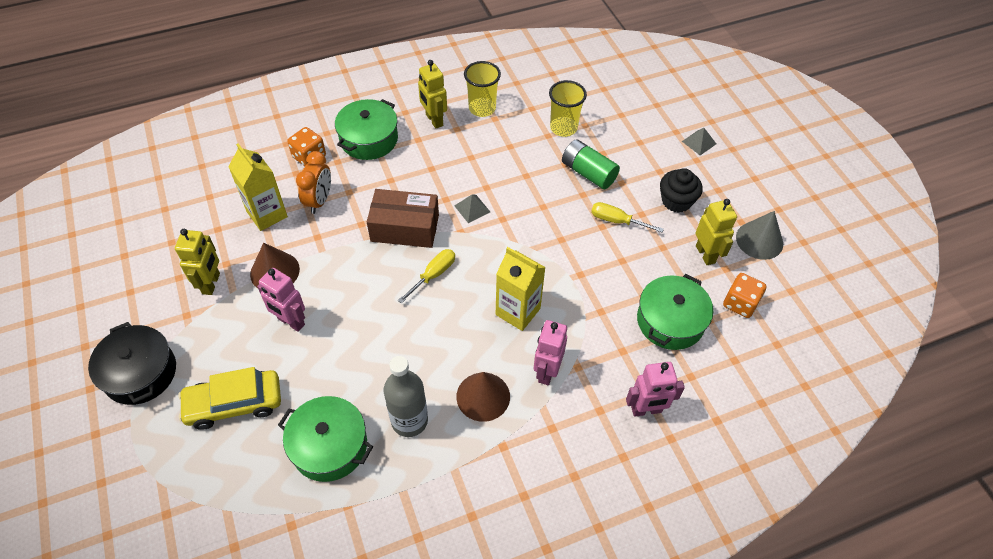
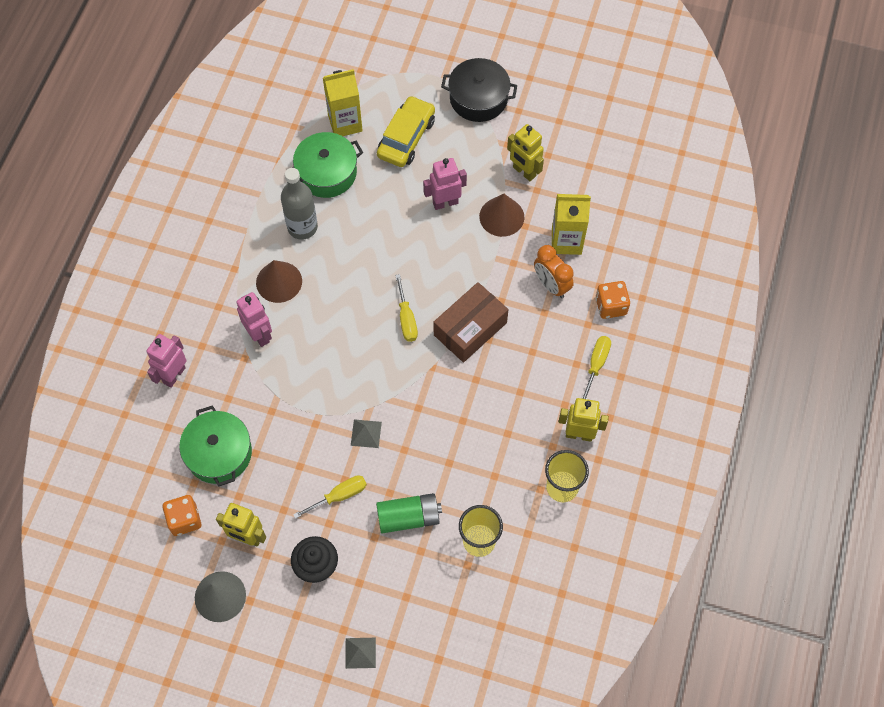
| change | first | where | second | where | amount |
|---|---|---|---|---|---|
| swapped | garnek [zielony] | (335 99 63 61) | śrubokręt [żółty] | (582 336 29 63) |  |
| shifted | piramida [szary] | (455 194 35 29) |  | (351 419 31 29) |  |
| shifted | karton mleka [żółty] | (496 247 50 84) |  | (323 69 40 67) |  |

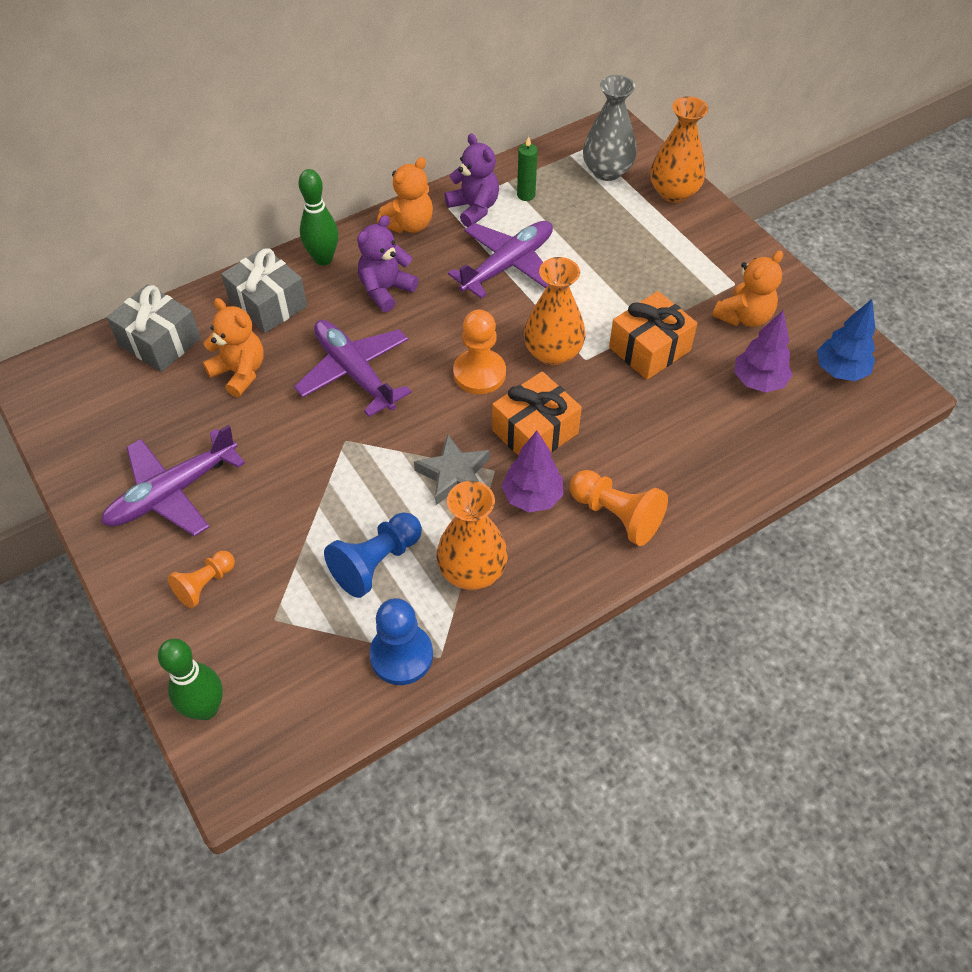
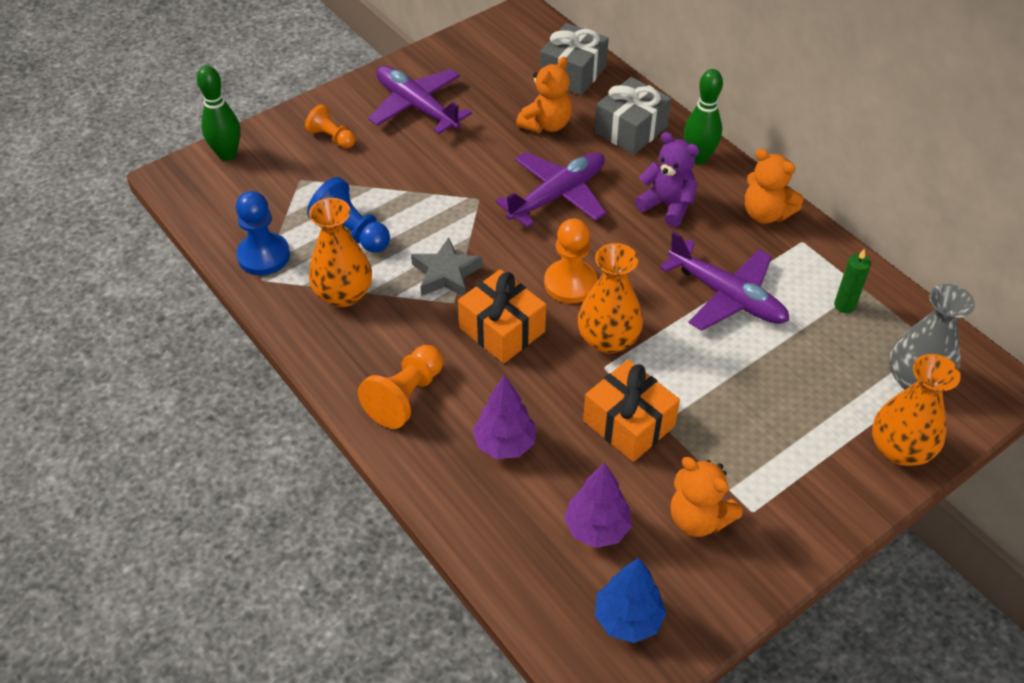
| change | first | where | second | where | amount |
|---|---|---|---|---|---|
| gone | miś [fioletowy] | (444 133 55 94) |  |  |  |
| shifted | drzewko [fioletowy] | (501 431 63 81) |  | (472 375 64 84) |  |

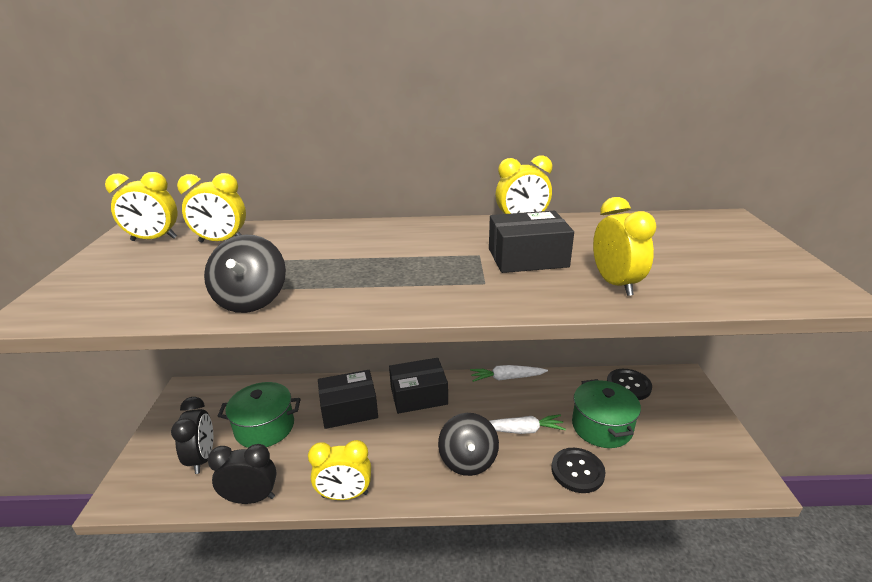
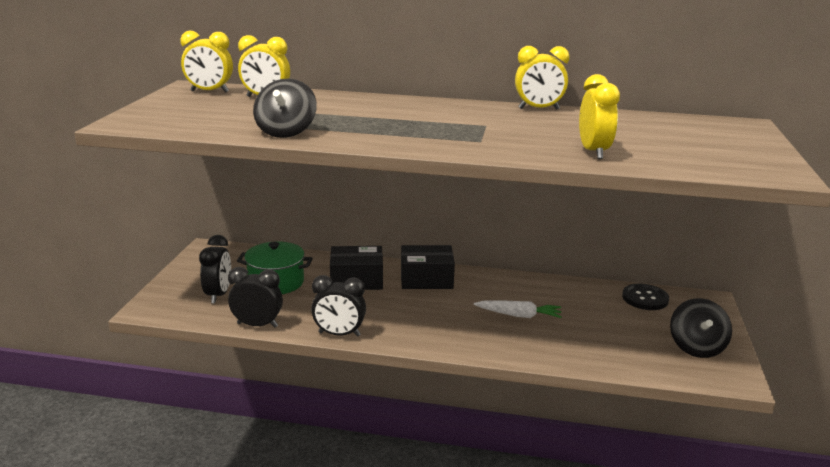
| change | first | where | second | where | amount |
|---|---|---|---|---|---|
| repainted | budzik [żółty] | (308 440 63 60) | budzik [czarny] | (311 275 55 62) |  |
| shifted | bączek [czarny] | (438 413 61 63) |  | (670 298 62 60) |  |
| gone | marchewka [biały] | (470 365 78 17) |  |  |  |
| gone | pudełko [czarny] | (489 211 85 62) |  |  |  |
| gone | guzik [czarny] | (552 448 53 45) |  |  |  |
| gone | garnek [zielony] | (572 379 69 69) |  |  |  |

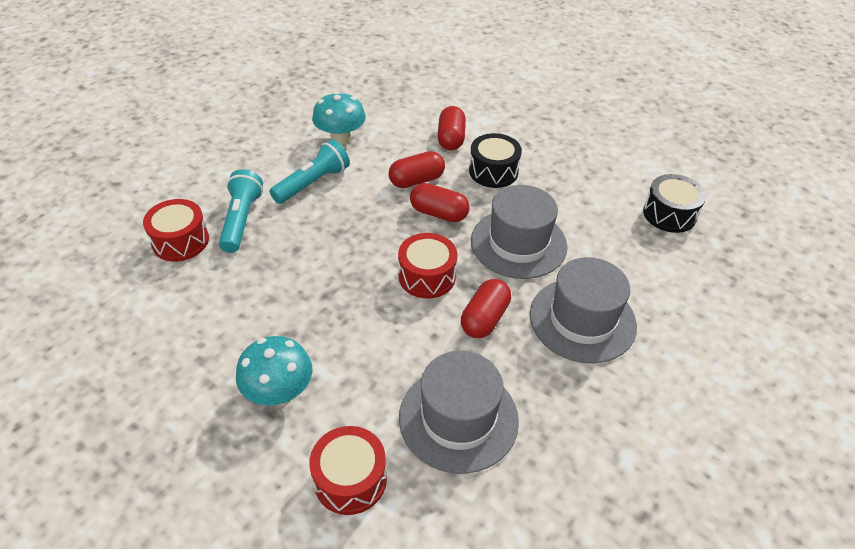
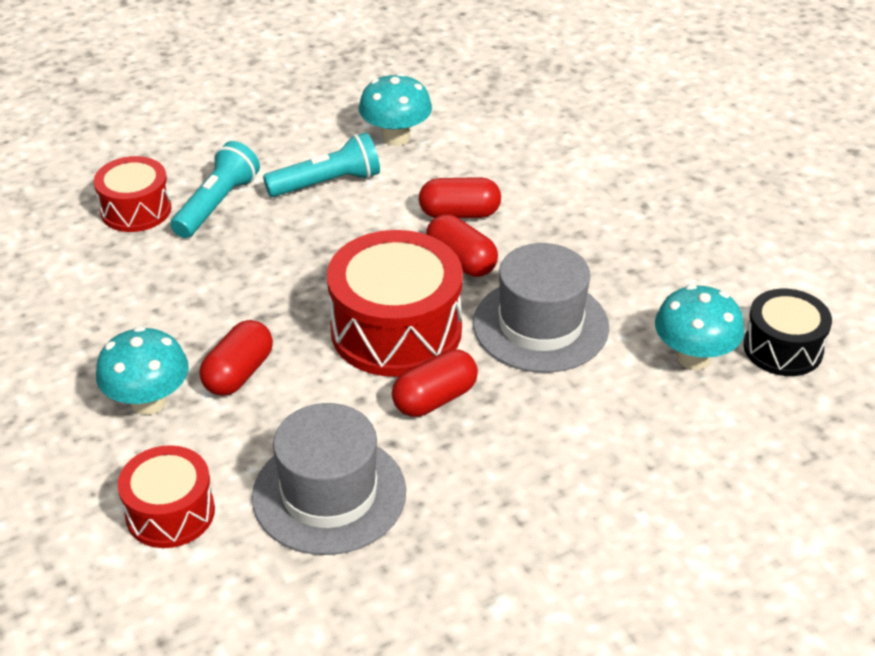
| change | first | where | second | where | amount |
|---|---|---|---|---|---|
| scaled | bęben [czerwony] | (398 233 59 66) |  | (327 230 136 147) | x1.69 |
| shifted | kapsułka [czerwony] | (437 106 29 45) |  | (199 320 74 76) |  |
| gone | bęben [czarny] | (469 133 53 55) |  |  |  |
| gone | kapelusz [szary] | (530 257 107 107) |  |  |  |
| new |  |  | grzyb [turkusowy] | (655 285 89 85) |  |

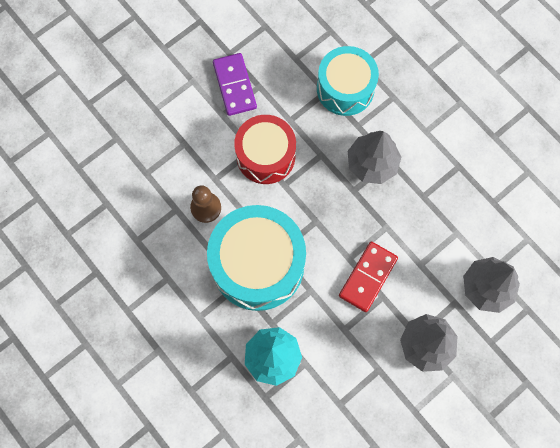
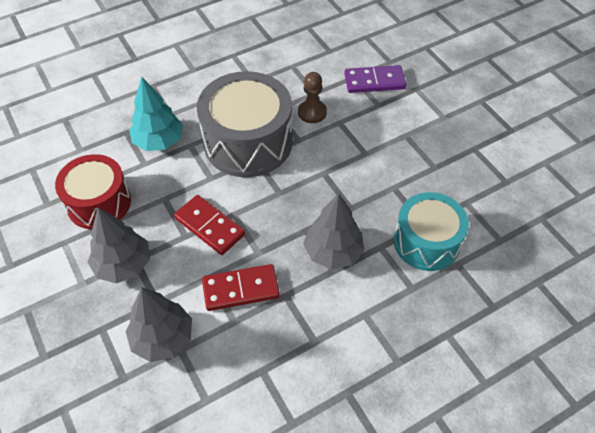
| change | first | where | second | where | amount |
|---|---|---|---|---|---|
| repainted | bęben [turkusowy] | (207 205 99 106) | bęben [szary] | (197 71 95 106) |  |
| shifted | kostka domina [fioletowy] | (213 53 44 63) |  | (344 65 62 28) |  |
| shifted | bęben [czerwony] | (234 115 62 69) |  | (55 154 76 75) |  |
| new |  |  | kostka domina [czerwony] | (202 264 78 47) |  |

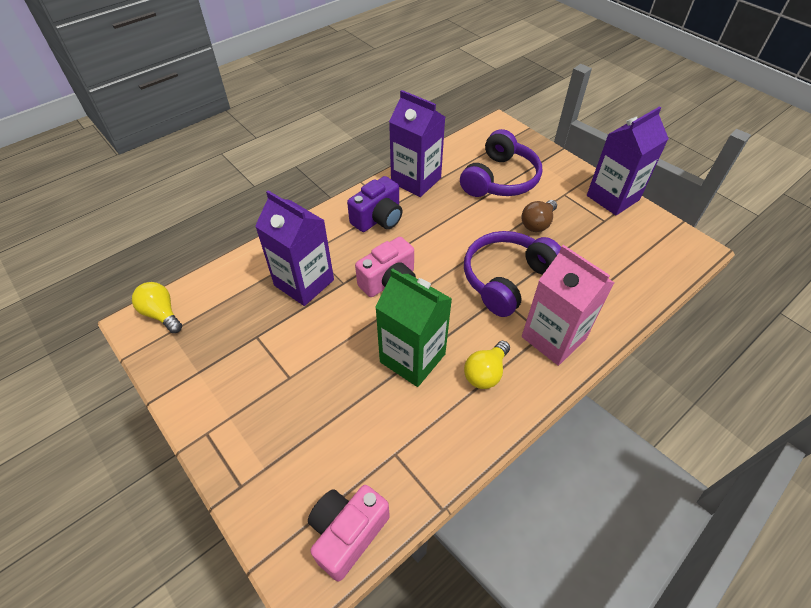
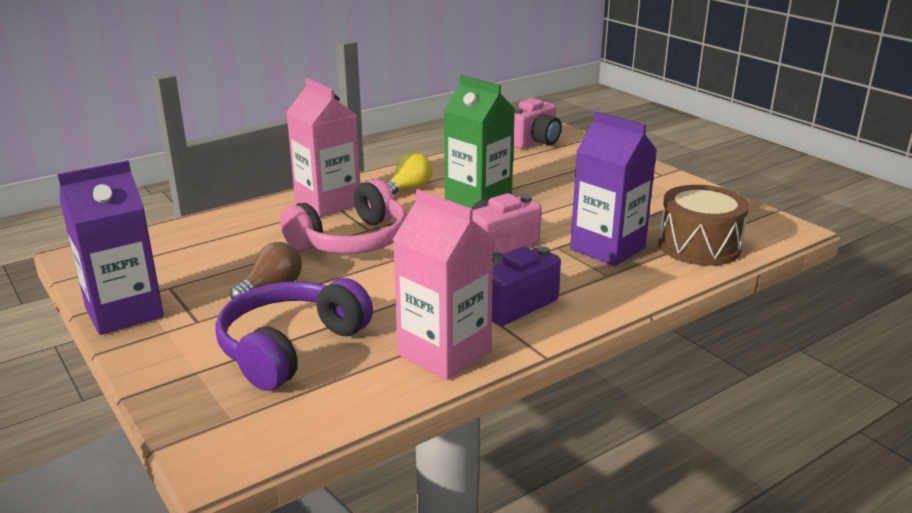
| change | first | where | second | where | amount |
|---|---|---|---|---|---|
| gone | żarówka [żółty] | (132 282 50 51) |  |  |  |
| repainted | karton mleka [fioletowy] | (389 90 56 107) | karton mleka [różowy] | (393 189 101 191) |  |
| repainted | słuchawki [fioletowy] | (464 231 97 86) | słuchawki [różowy] | (280 179 127 75) |  |
| new |  |  | bęben [brązowy] | (658 185 91 81) |  |

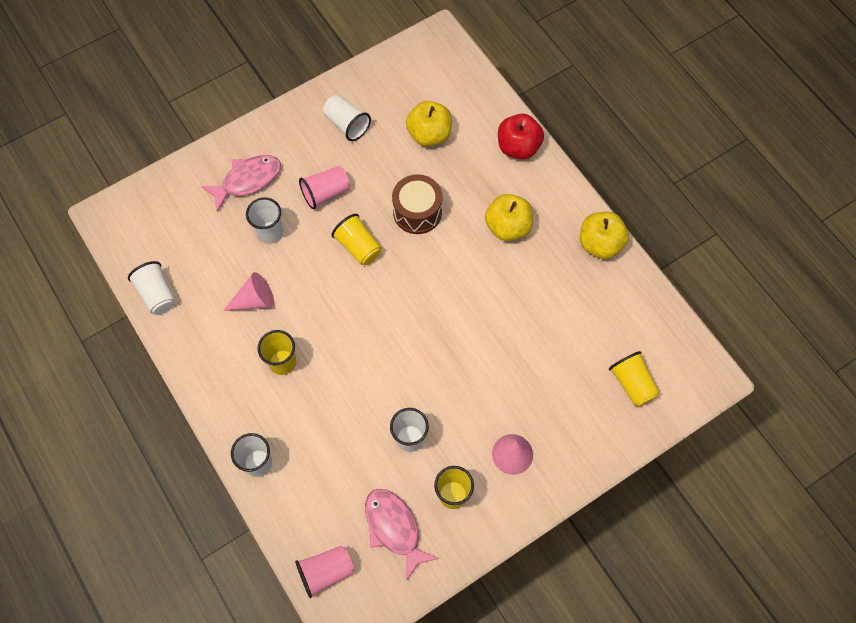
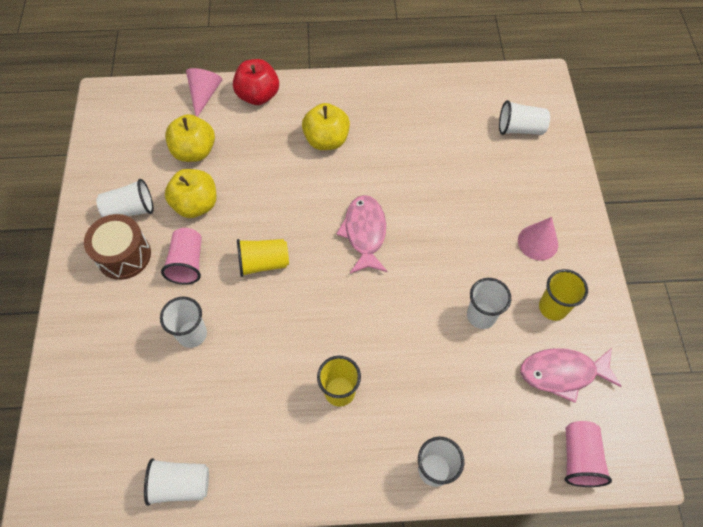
| change | first | where | second | where | amount |
|---|---|---|---|---|---|
| shifted | ryba [różowy] | (201 155 80 57) |  | (336 195 52 79) |  |
| shifted | stożek [różowy] | (223 272 51 39) |  | (186 68 36 49) |  |
| shifted | bęben [brązowy] | (392 174 50 60) |  | (84 214 67 66) |  |
| shifted | jabłko [żółty] | (580 212 49 47) |  | (165 169 52 49) |  |
| repainted | szklanka [żółty] | (609 351 51 56) | szklanka [biały] | (499 100 51 35) |  |

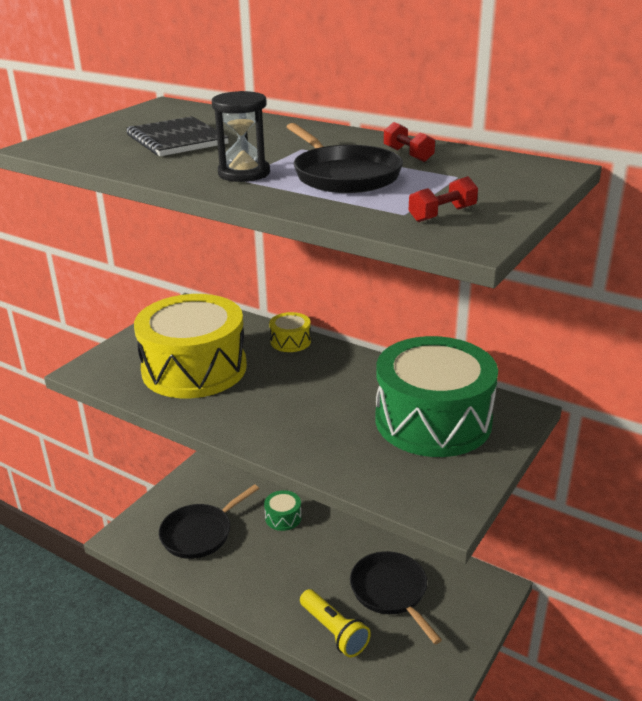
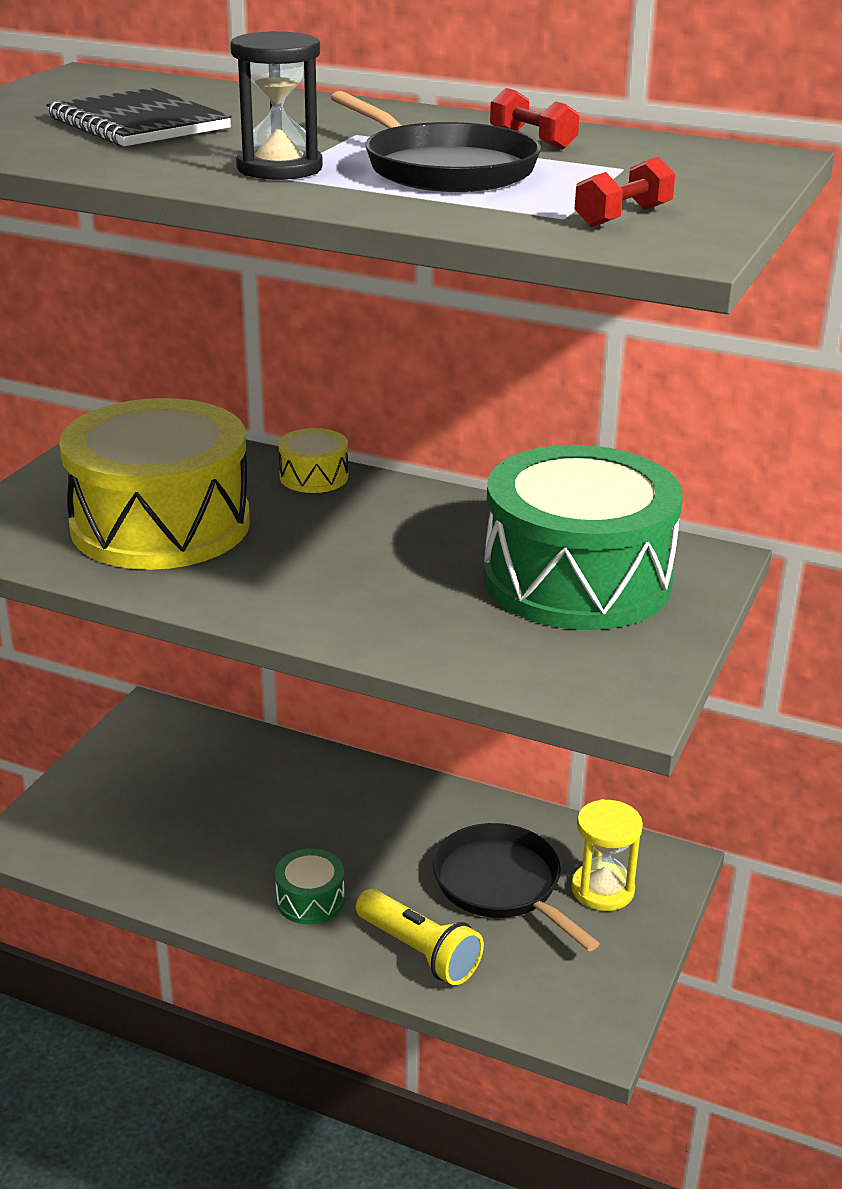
| change | first | where | second | where | amount |
|---|---|---|---|---|---|
| gone | patelnia [czarny] | (159 484 100 75) |  |  |  |
| shifted | bęben [zielony] | (264 490 38 41) |  | (275 849 70 75) |  |
| new |  |  | klepsydra [żółty] | (571 799 72 112) |  |

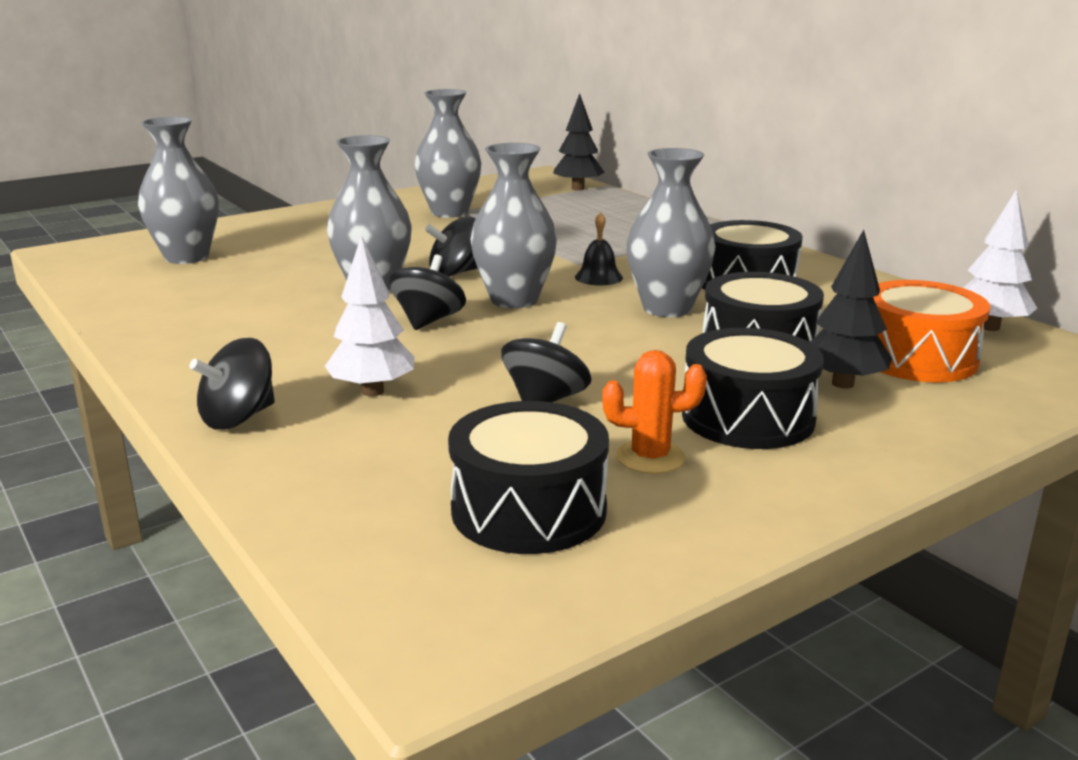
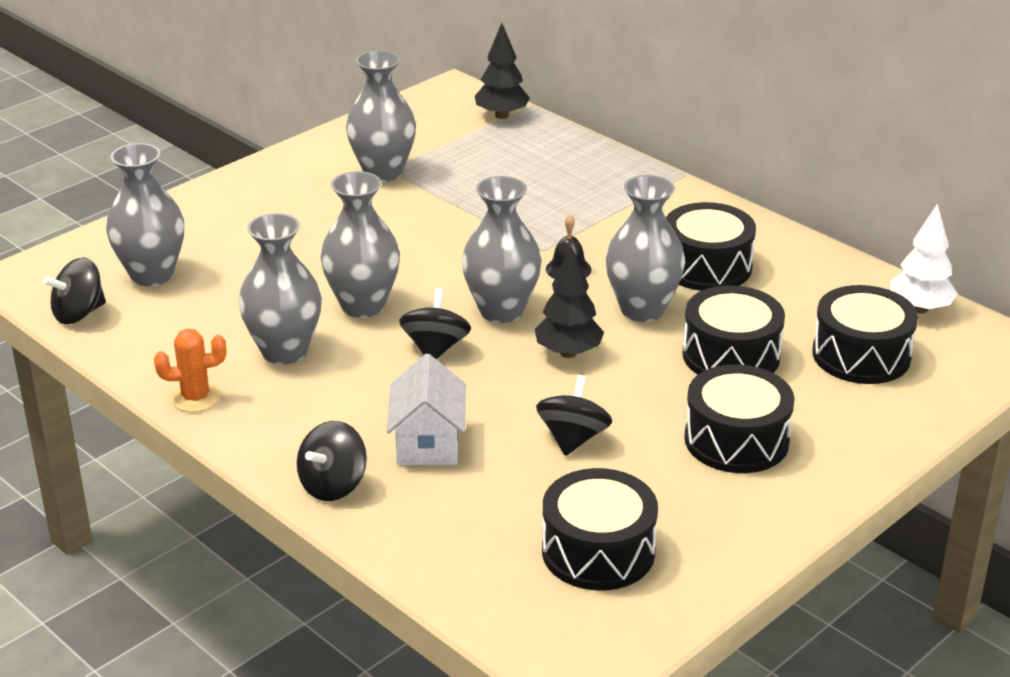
| change | first | where | second | where | amount |
|---|---|---|---|---|---|
| swapped | drzewko [biały] | (325 235 90 161) | domek [biały] | (387 354 79 111) |  |
| shifted | bączek [czarny] | (425 216 53 61) |  | (43 257 63 67) |  |
| shifted | kaktus [pomarańczowy] | (602 350 105 124) |  | (154 329 72 83) |  |
| shifted | drzewko [czarny] | (810 230 82 159) |  | (535 245 69 113) |  |
| repainted | bęben [pomarańczowy] | (873 280 117 102) | bęben [czarny] | (812 285 106 99) |  |
| new |  |  | wazon [szary] | (239 213 83 152) |  |

